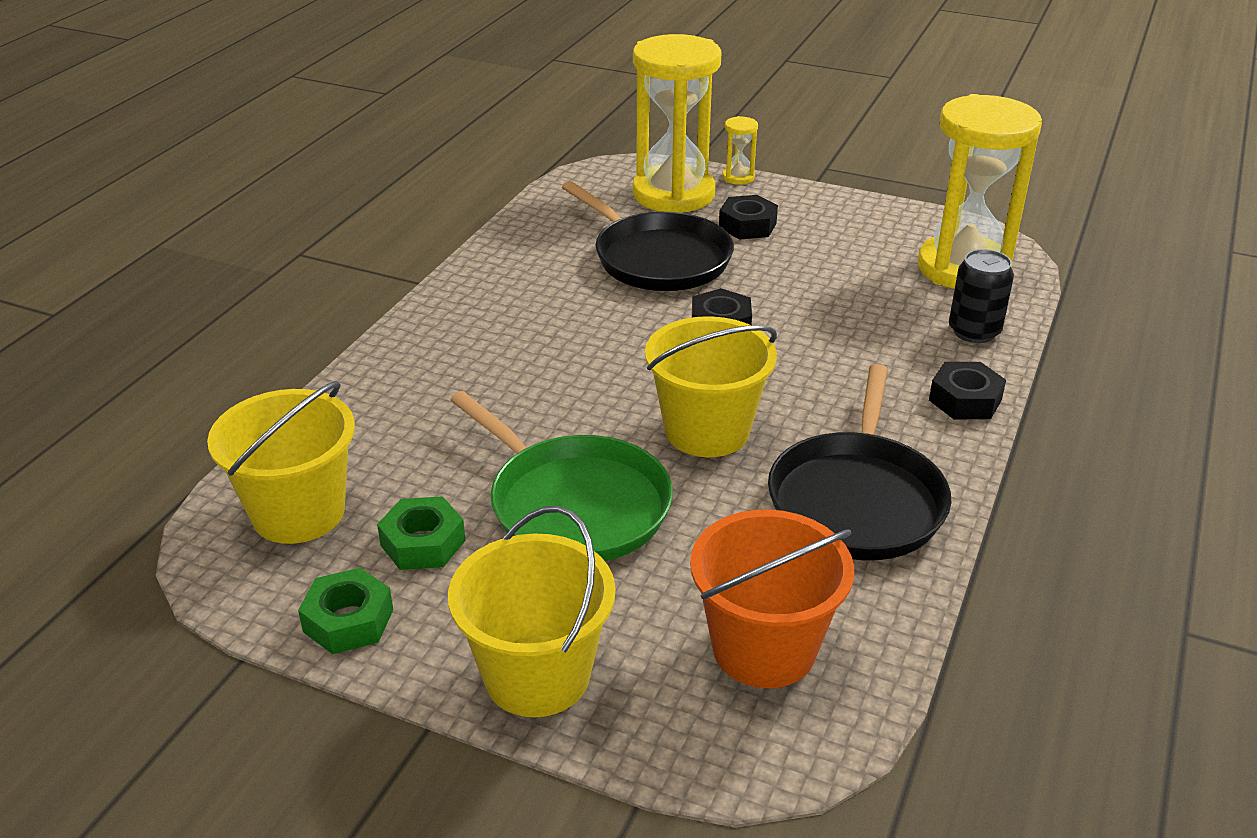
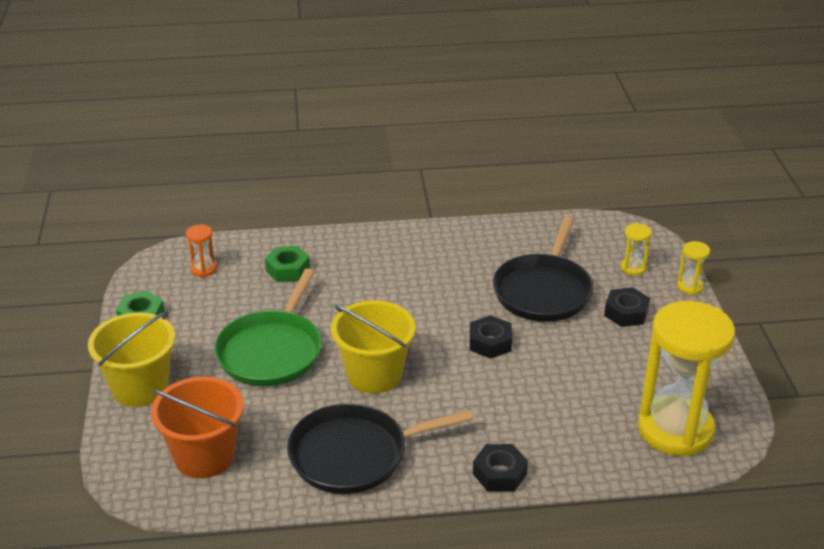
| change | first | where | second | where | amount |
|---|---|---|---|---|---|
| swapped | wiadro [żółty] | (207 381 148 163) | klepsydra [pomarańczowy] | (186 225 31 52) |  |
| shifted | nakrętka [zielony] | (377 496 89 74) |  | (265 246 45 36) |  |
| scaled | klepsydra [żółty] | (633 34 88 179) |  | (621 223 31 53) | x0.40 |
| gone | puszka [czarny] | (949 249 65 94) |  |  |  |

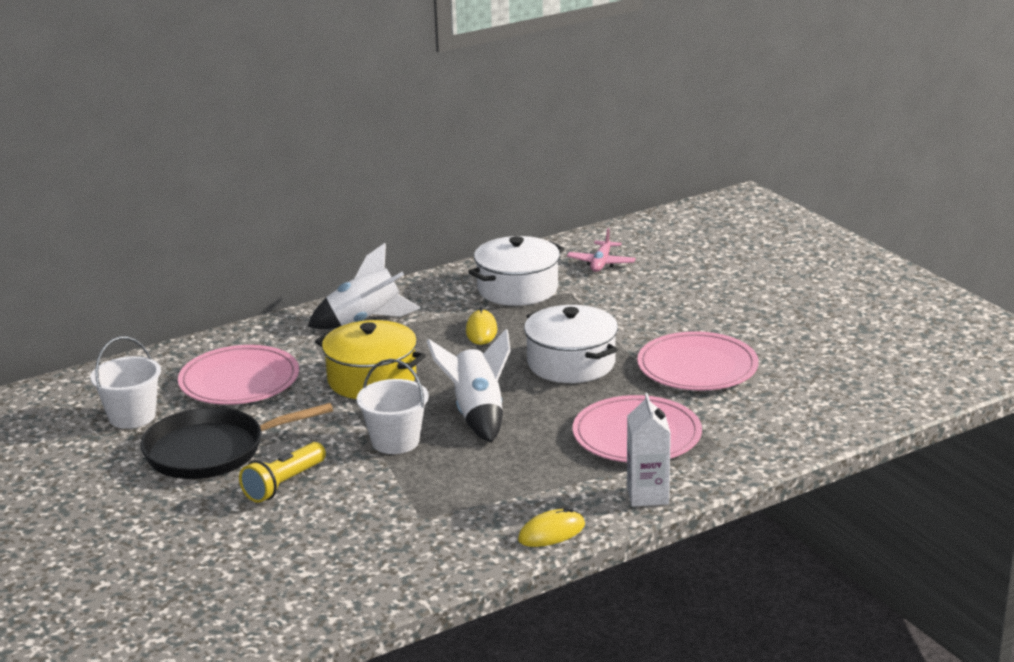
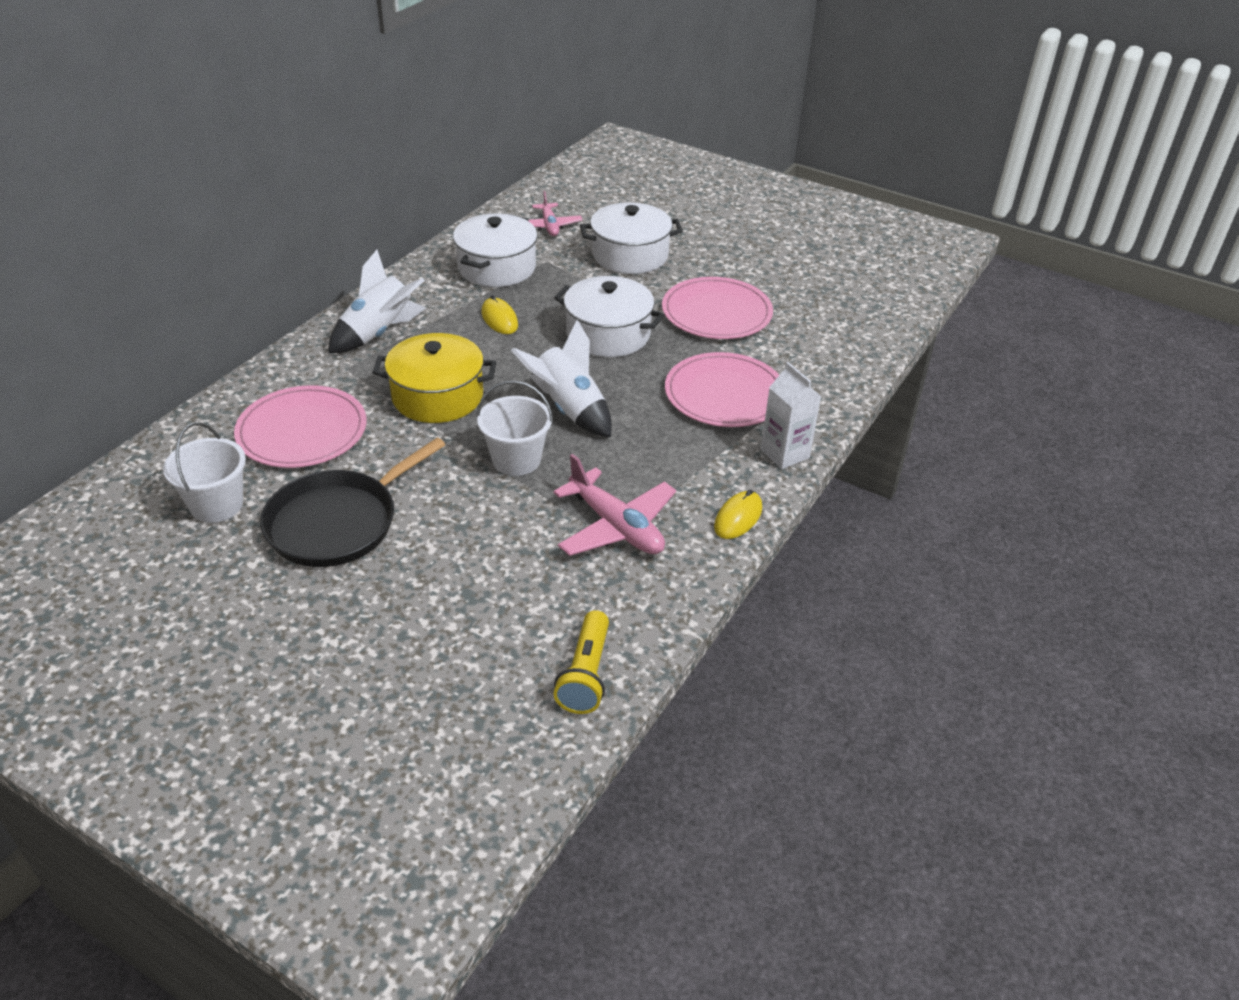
| change | first | where | second | where | amount |
|---|---|---|---|---|---|
| shifted | latarka [żółty] | (239 442 87 61) |  | (554 610 55 104) |  |
| new |  |  | samolot [różowy] | (553 454 123 102) |  |
| new |  |  | garnek [biały] | (580 202 103 72) |  |

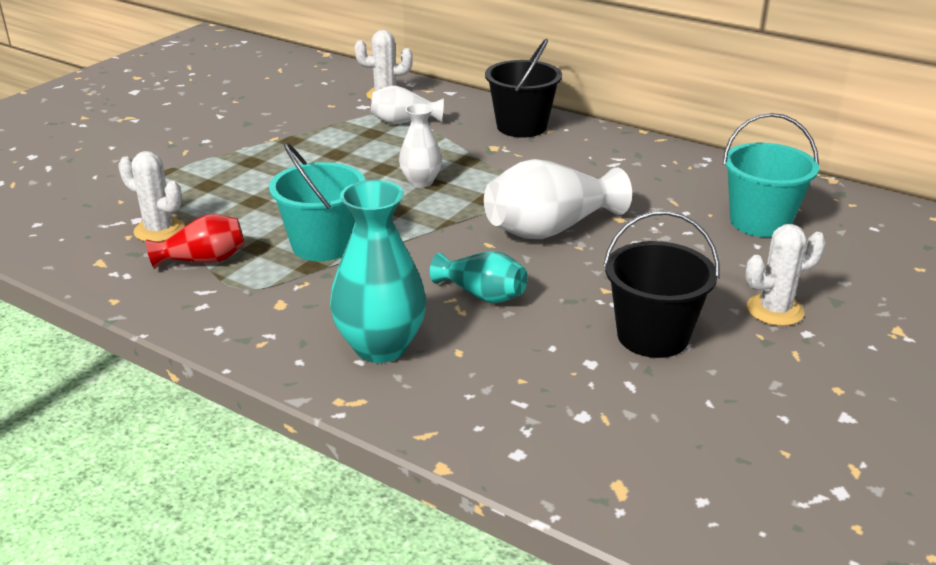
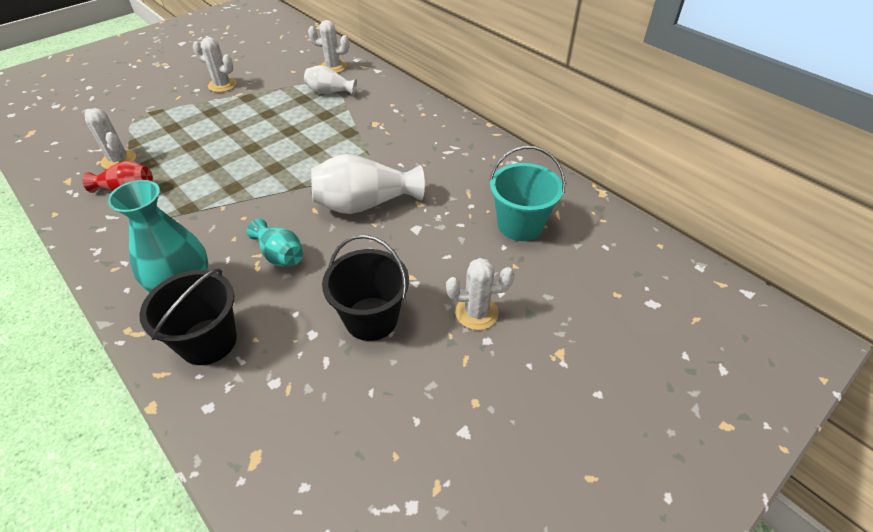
| change | first | where | second | where | amount |
|---|---|---|---|---|---|
| gone | wiadro [turkusowy] | (269 143 96 118) |  |  |  |
| gone | wazon [biały] | (399 103 43 85) |  |  |  |
| shifted | wiadro [czarny] | (485 39 77 99) |  | (139 268 98 97) |  |
| new |  |  | kaktus [biały] | (193 37 44 55) |  |

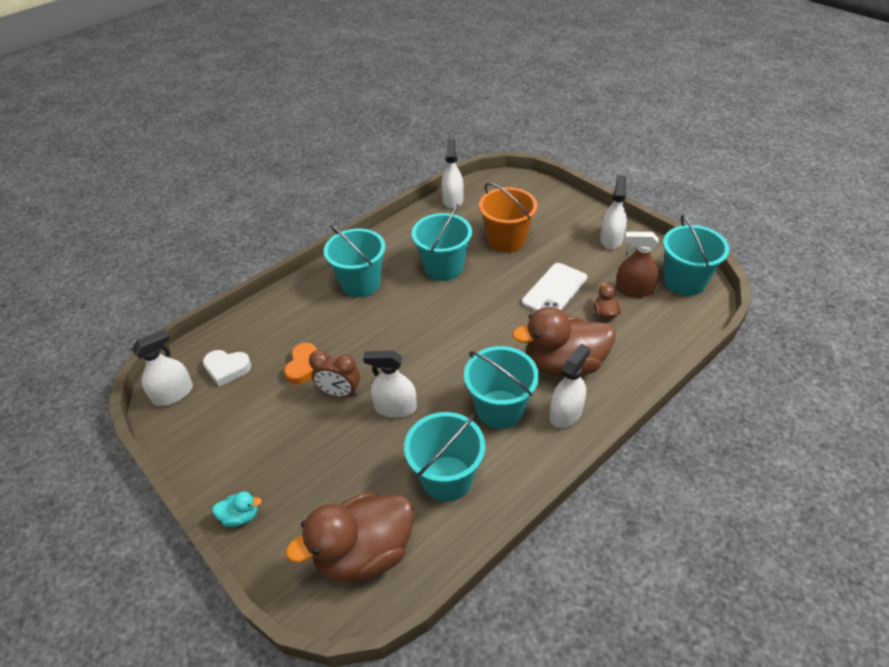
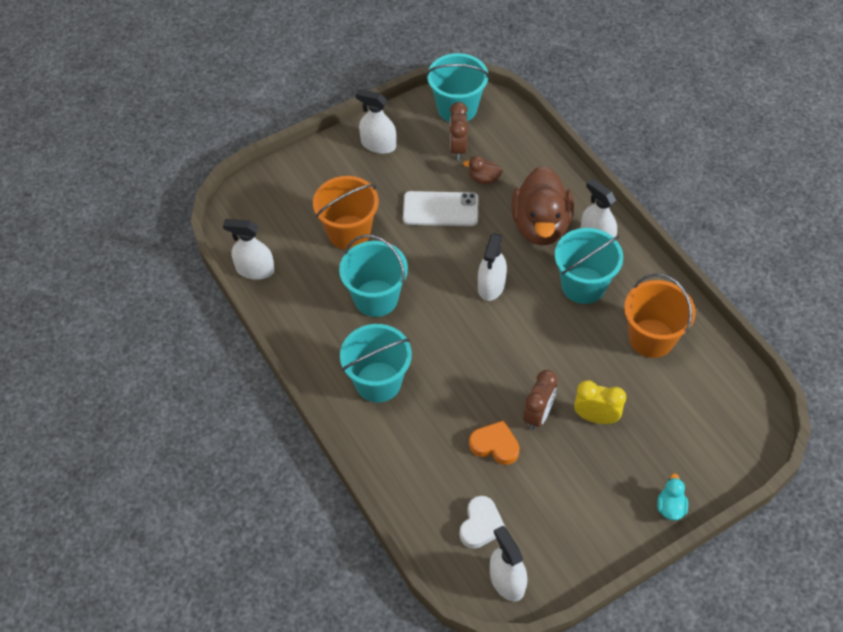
| change | first | where | second | where | amount |
|---|---|---|---|---|---|
| gone | kaczka [brązowy] | (286 493 128 89) |  |  |  |
| shifted | spryskiwacz [biały] | (363 351 54 67) |  | (478 233 29 68) |  |
| repainted | wiadro [turkusowy] | (404 412 82 90) | wiadro [pomarańczowy] | (624 273 72 85) |  |
| rotated | telefon [biały] | (522 263 65 48) |  | (403 191 76 35) | 45 degrees counterclockwise |
| swapped | spryskiwacz [brązowy] | (615 232 44 66) | budzik [brązowy] | (450 102 18 58) |  |
| new |  |  | budzik [żółty] | (574 380 52 44) |  |

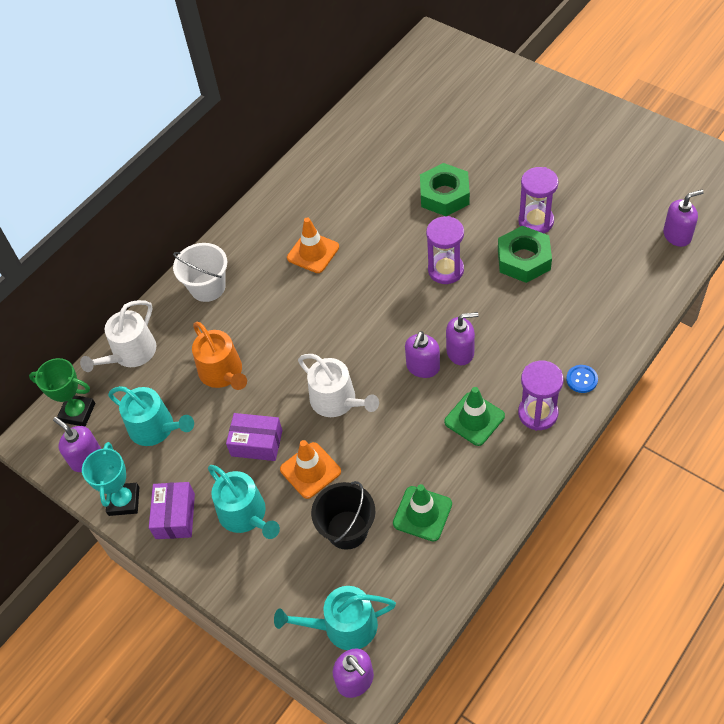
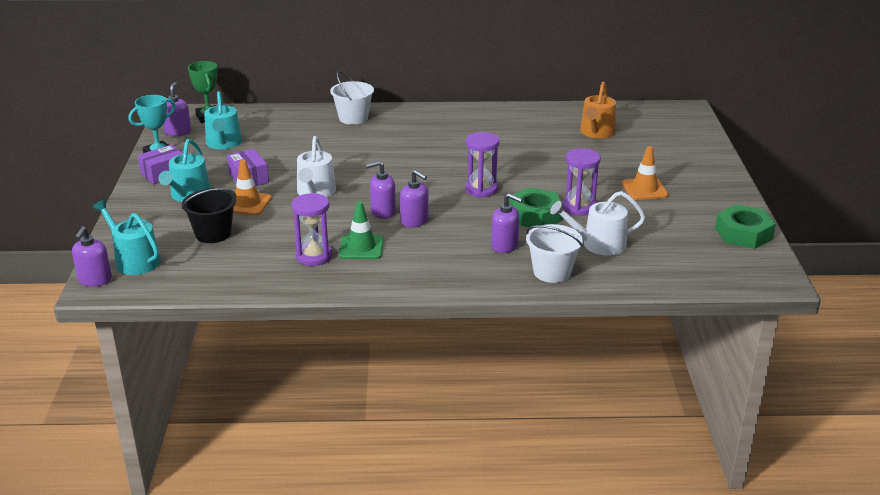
| change | first | where | second | where | amount |
|---|---|---|---|---|---|
| shifted | konewka [biały] | (80 300 77 72) |  | (550 191 95 65) |  |
| shifted | konewka [pomarańczowy] | (192 322 55 68) |  | (580 82 36 56) |  |
| shifted | pachołek [pomarańczowy] | (287 217 52 56) |  | (622 146 47 54) |  |
| gone | pachołek [zielony] | (393 484 59 58) |  |  |  |
| shifted | nakrętka [zielony] | (420 163 50 53) |  | (715 205 61 44) |  |
| shifted | klepsydra [fioletowy] | (518 361 46 70) |  | (292 193 41 73) |  |
| gone | guzik [niebieski] | (566 365 32 28) |  |  |  |
| shifted | dozownik mydła [fioletowy] | (663 190 41 57) |  | (491 193 32 60) |  |
| new |  |  | wiadro [biały] | (526 224 57 59) |  |

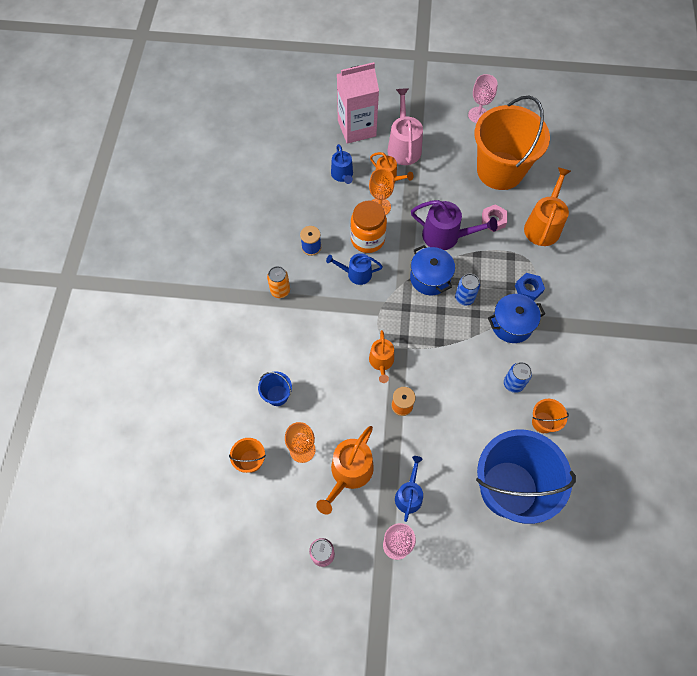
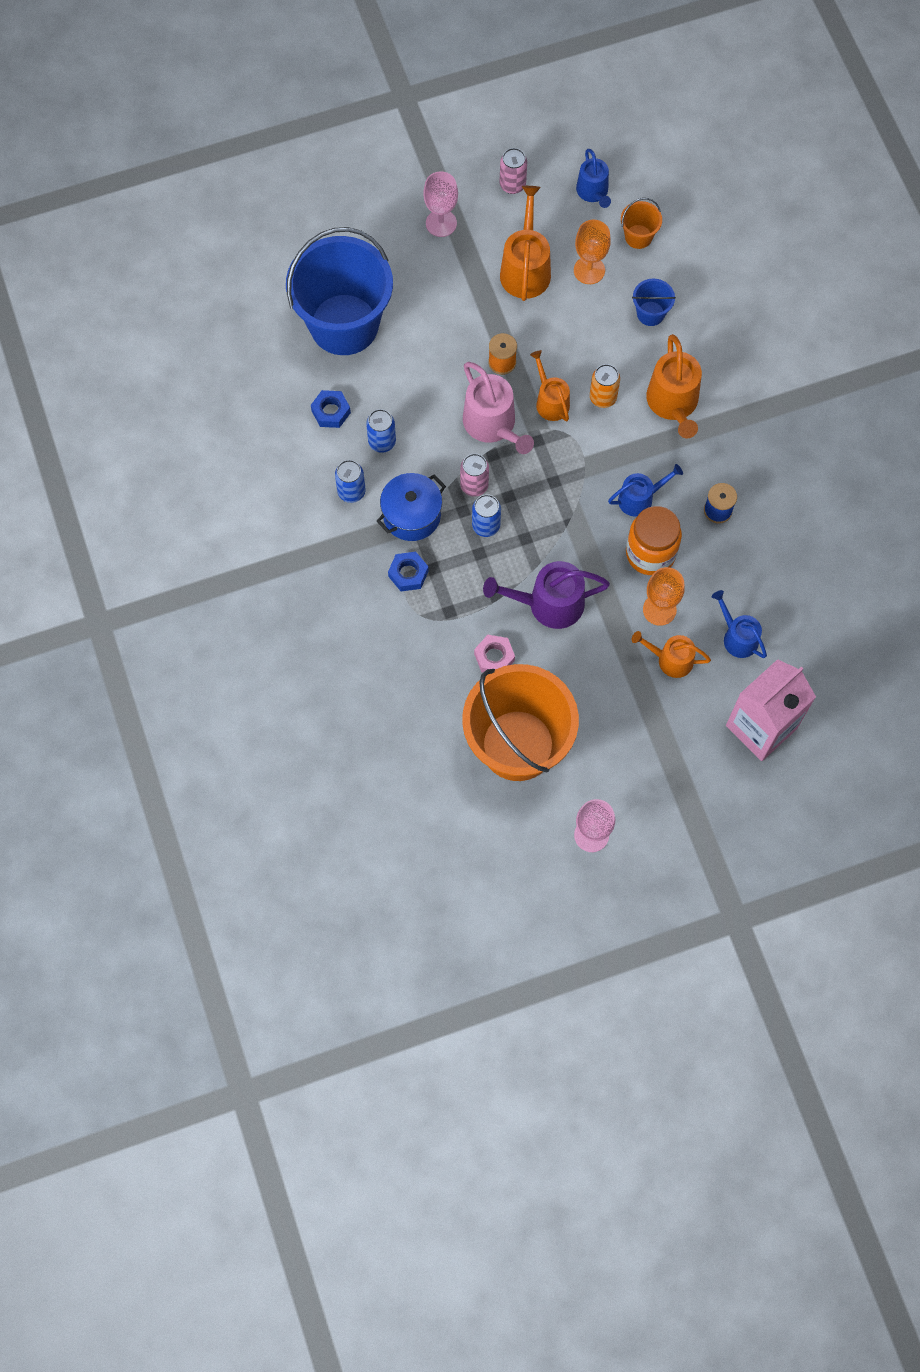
| change | first | where | second | where | amount |
|---|---|---|---|---|---|
| shifted | puszka [pomarańczowy] | (267 266 23 32) |  | (590 364 30 44) |  |
| shifted | konewka [różowy] | (388 88 35 77) |  | (463 362 71 92) |  |
| shifted | konewka [niebieski] | (395 456 28 66) |  | (576 149 35 59) |  |
| gone | garnek [niebieski] | (410 245 45 50) |  |  |  |
| shifted | konewka [pomarańczowy] | (524 167 47 79) |  | (646 334 56 104) |  |
| swapped | wiadro [pomarańczowy] | (532 399 37 34) | nakrętka [niebieski] | (311 390 40 38) |  |
| new |  |  | puszka [niebieski] | (335 460 30 43) |  |
| new |  |  | puszka [różowy] | (460 454 29 43) |  |

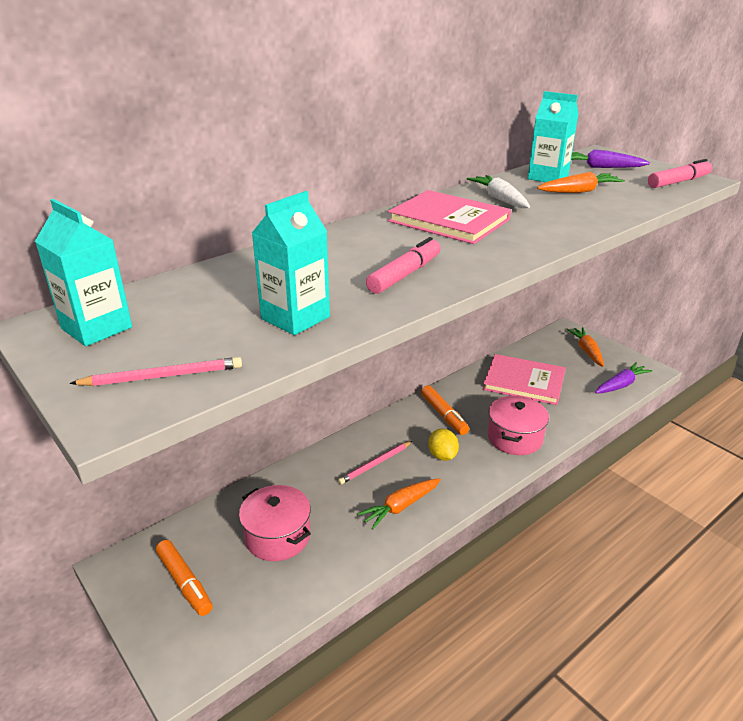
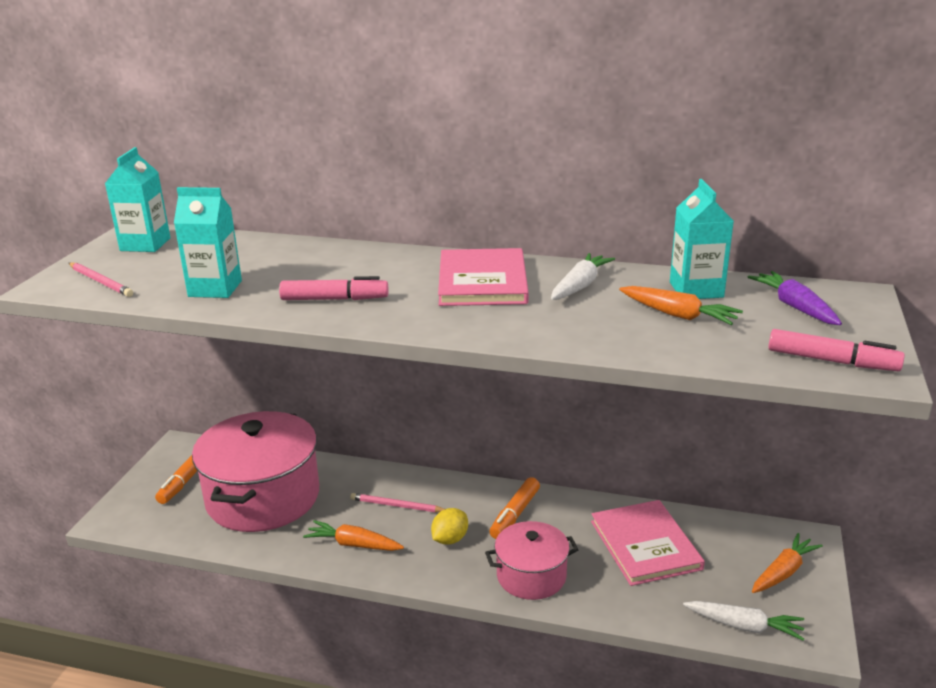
| change | first | where | second | where | amount |
|---|---|---|---|---|---|
| scaled | garnek [różowy] | (239 485 72 76) |  | (192 411 127 121) | x1.83 |
| repainted | marchewka [fioletowy] | (595 362 58 31) | marchewka [biały] | (683 601 121 40) |  |

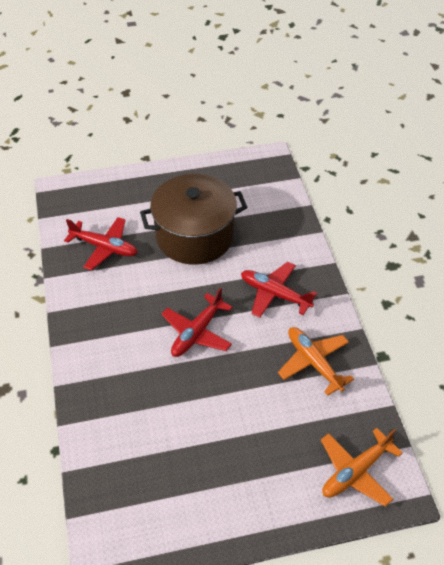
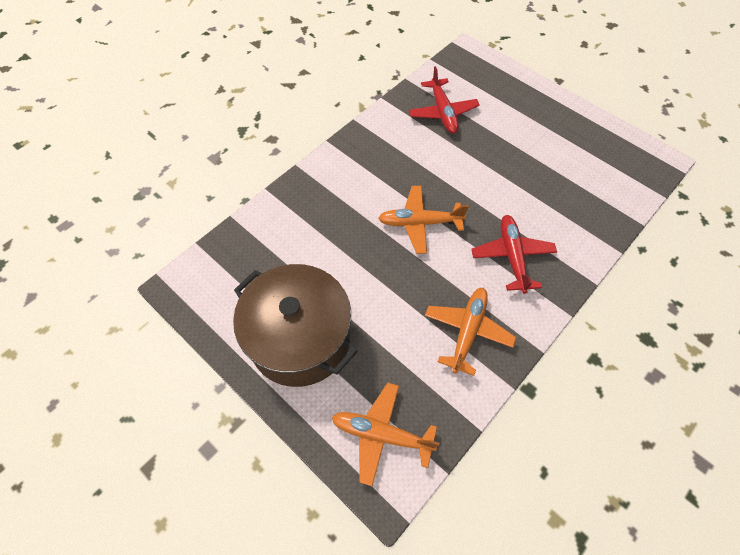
| change | first | where | second | where | amount |
|---|---|---|---|---|---|
| shifted | garnek [brązowy] | (140 174 107 91) |  | (233 264 125 123) |  |
| repainted | samolot [czerwony] | (162 287 70 70) | samolot [pomarańczowy] | (378 186 91 68) |  |

